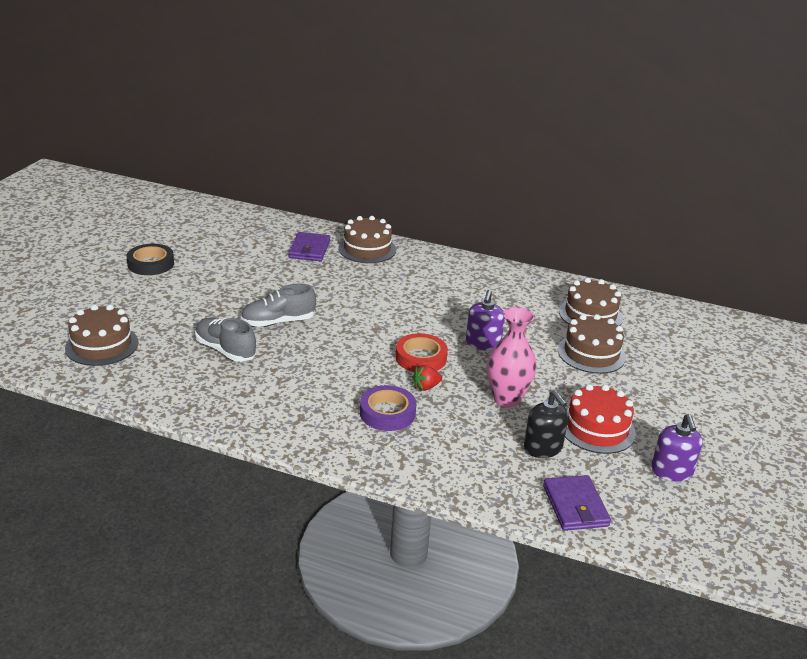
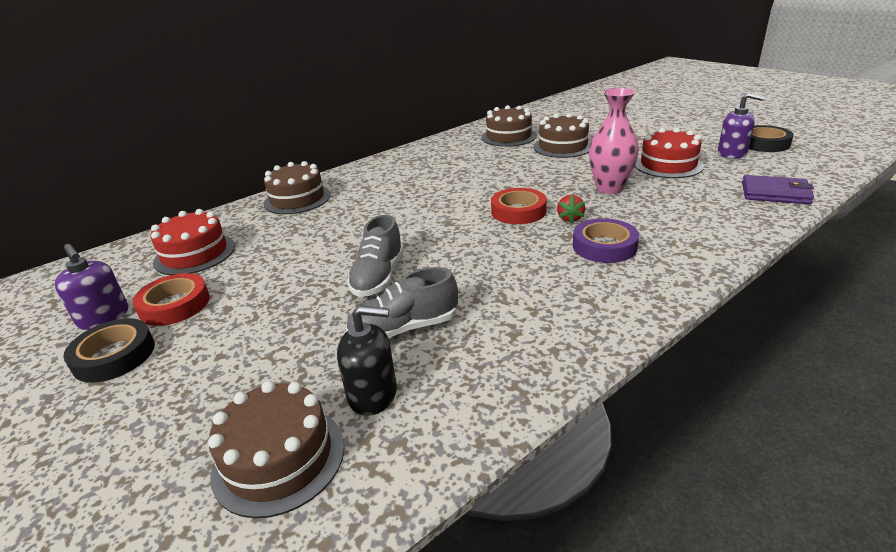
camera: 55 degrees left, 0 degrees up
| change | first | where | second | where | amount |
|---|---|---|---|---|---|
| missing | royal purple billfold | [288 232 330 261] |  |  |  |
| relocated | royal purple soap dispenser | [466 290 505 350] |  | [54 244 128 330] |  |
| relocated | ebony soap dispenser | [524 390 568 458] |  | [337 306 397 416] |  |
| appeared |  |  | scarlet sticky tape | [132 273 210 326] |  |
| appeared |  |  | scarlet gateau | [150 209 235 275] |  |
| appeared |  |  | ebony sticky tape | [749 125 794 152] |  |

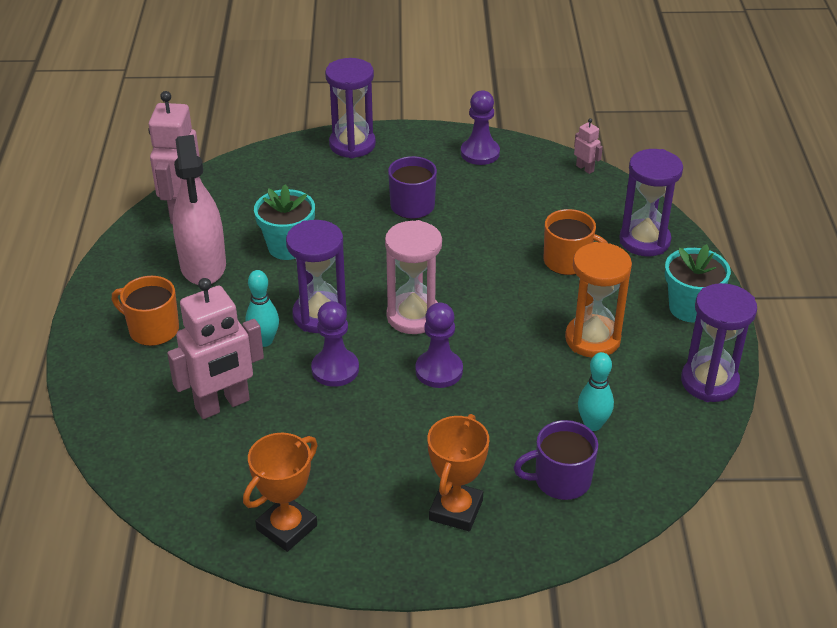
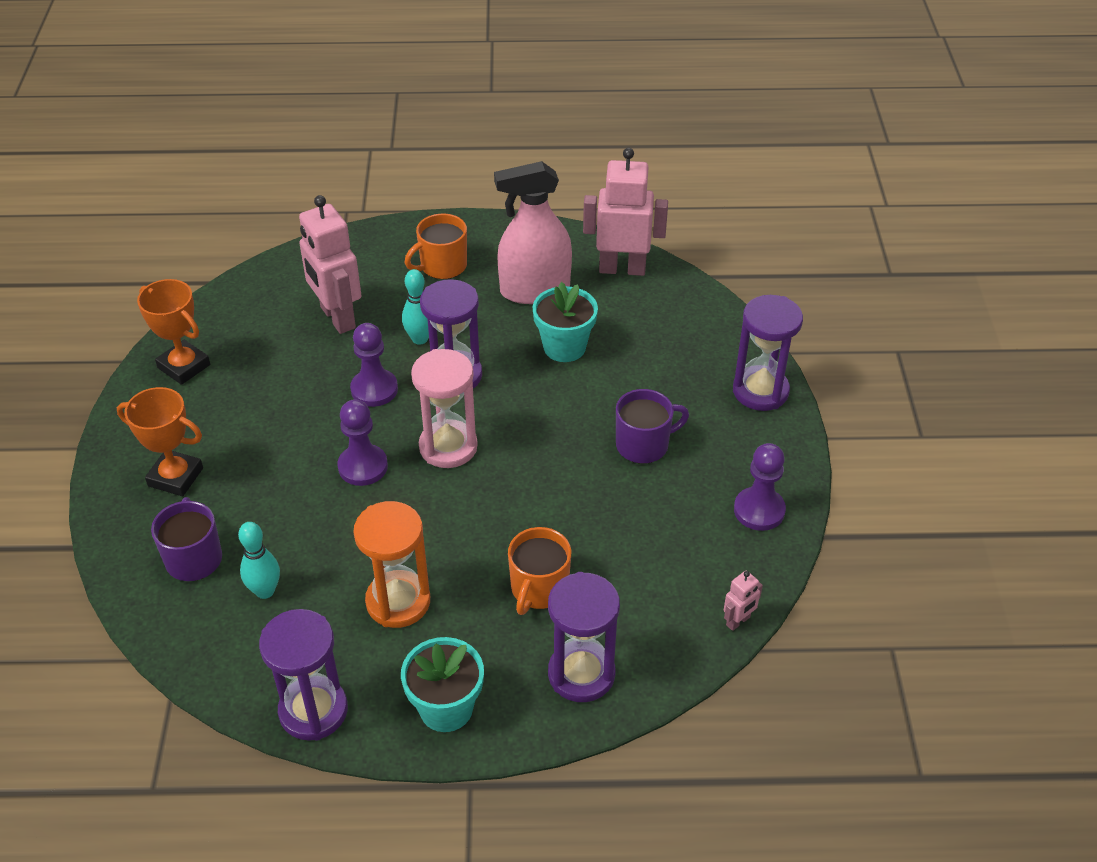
camera: 90 degrees right, 5 degrees up
| change | first | where | second | where | amount |
|---|---|---|---|---|---|
| spun | bright orange coffee mug | [112 276 179 346] |  | [404 214 467 279] | 150 degrees counterclockwise |

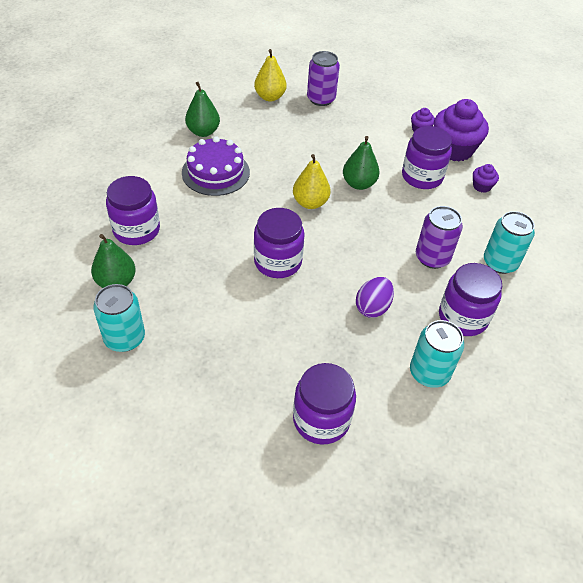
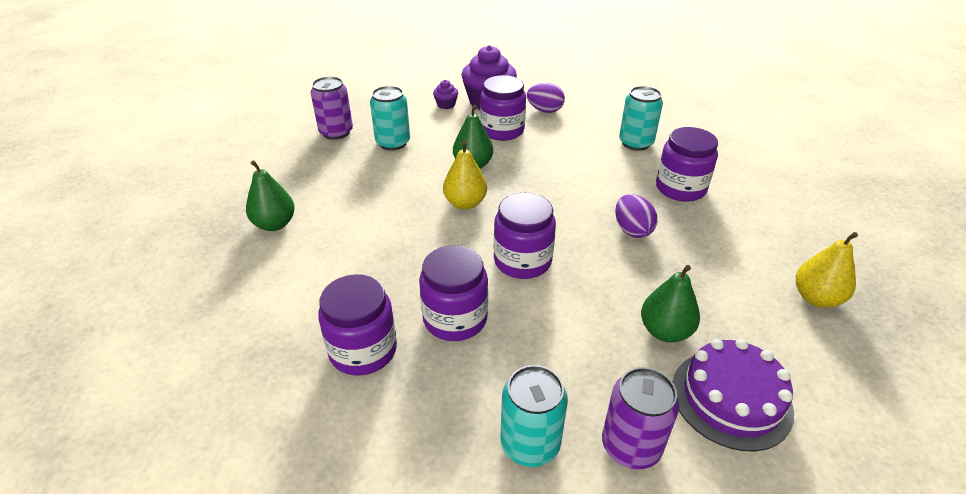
camera: 50 degrees left, 10 degrees down
| change | first | where | second | where | amount |
|---|---|---|---|---|---|
| relocated | green toy pear | [91 234 136 288] |  | [641 265 700 342] |  |
| relocated | royal purple gateau | [182 136 250 196] |  | [673 339 794 451] |  |
| relocated | yellow toy pear | [254 49 287 101] |  | [796 232 858 308] |  |
| relocated | royal purple jar | [293 363 356 445] |  | [419 245 488 341] |  |
| relocated | teal tin | [410 320 464 388] |  | [370 86 410 150] |  |
| relocated | royal purple tin | [416 206 463 269] |  | [602 367 679 469] |  |
| exchanged | royal purple cupcake | [473 164 499 192] | royal purple toy egg | [527 83 565 113] |  |

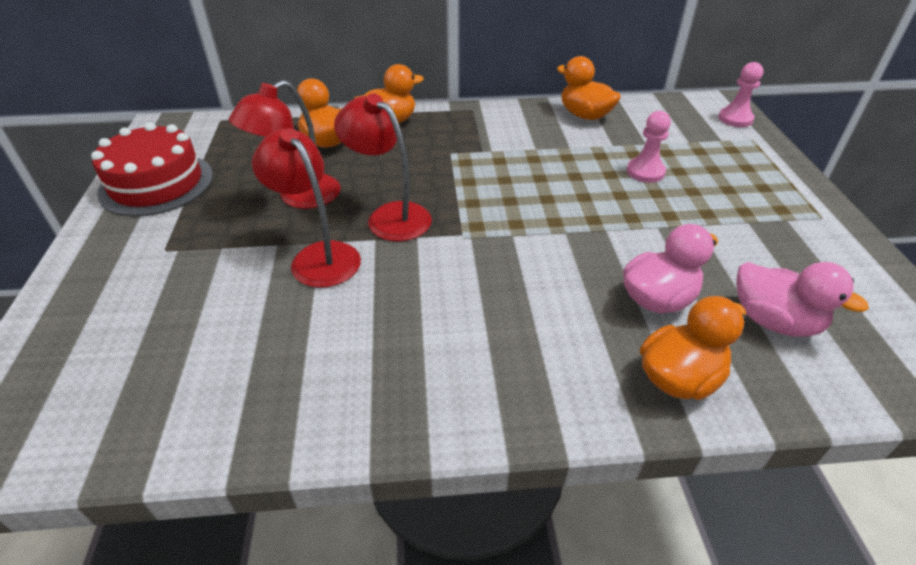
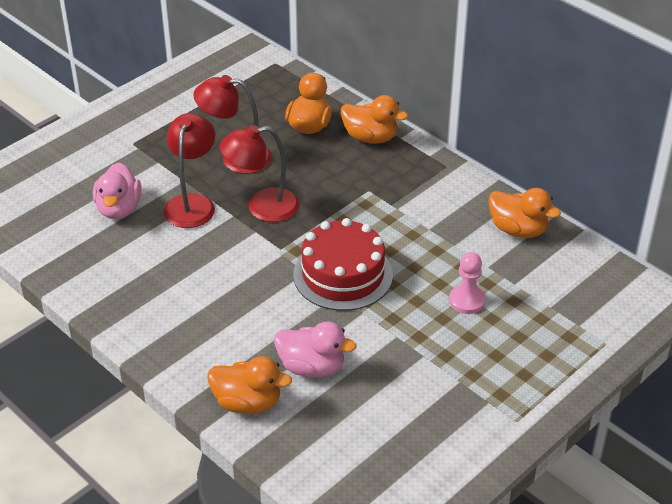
camera: 50 degrees right, 0 degrees up
| change | first | where | second | where | amount |
|---|---|---|---|---|---|
| relocated | scarlet gateau | [91 122 213 217] |  | [293 218 393 311] |  |
| spun | scarlet lamp | [334 93 432 241] |  | [219 125 300 222] | 105 degrees counterclockwise |
| spun | bright orange rubber duck | [557 56 621 120] |  | [488 188 561 238] | 120 degrees clockwise |
| missing | pink pawn | [718 62 764 127] |  |  |  |
| relocated | pink rubber duck | [736 262 869 337] |  | [93 163 141 219] |  |

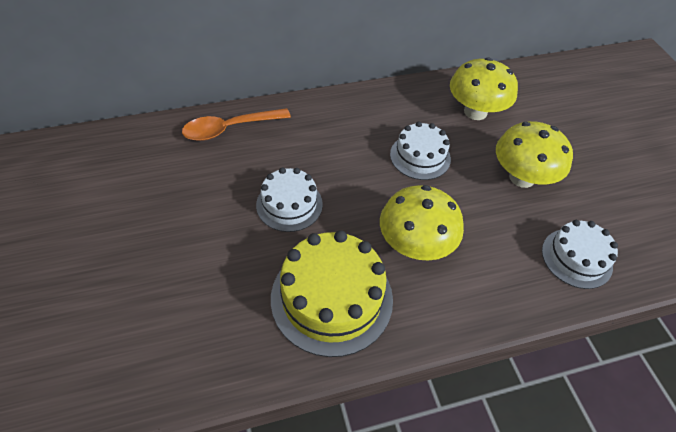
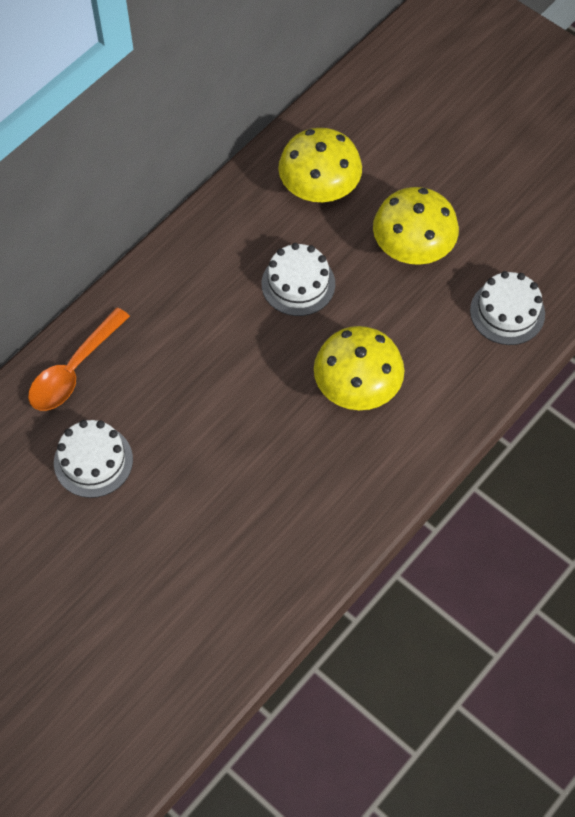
camera: 30 degrees left, 10 degrees up
| change | first | where | second | where | amount |
|---|---|---|---|---|---|
| relocated | snow-white gateau | [256 167 323 232] |  | [54 420 133 498] |  |
| missing | yellow gateau | [271 230 393 357] |  |  |  |

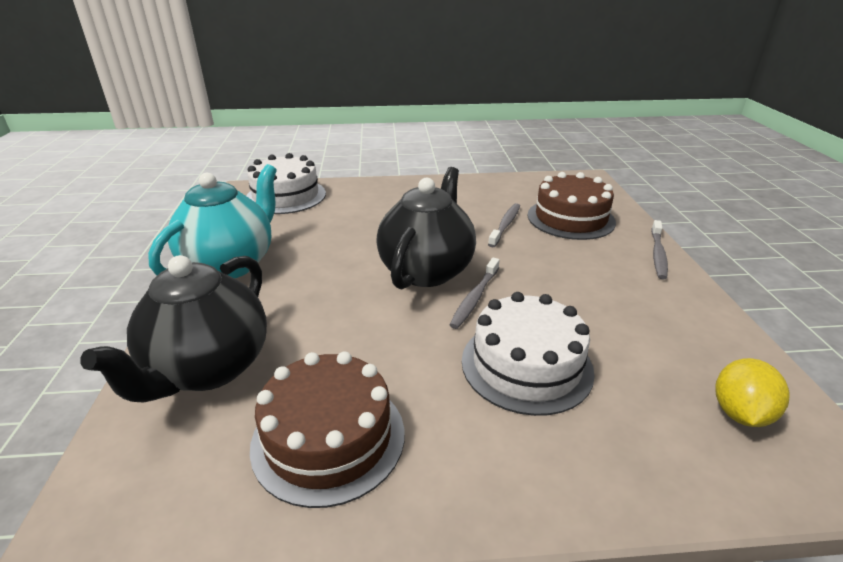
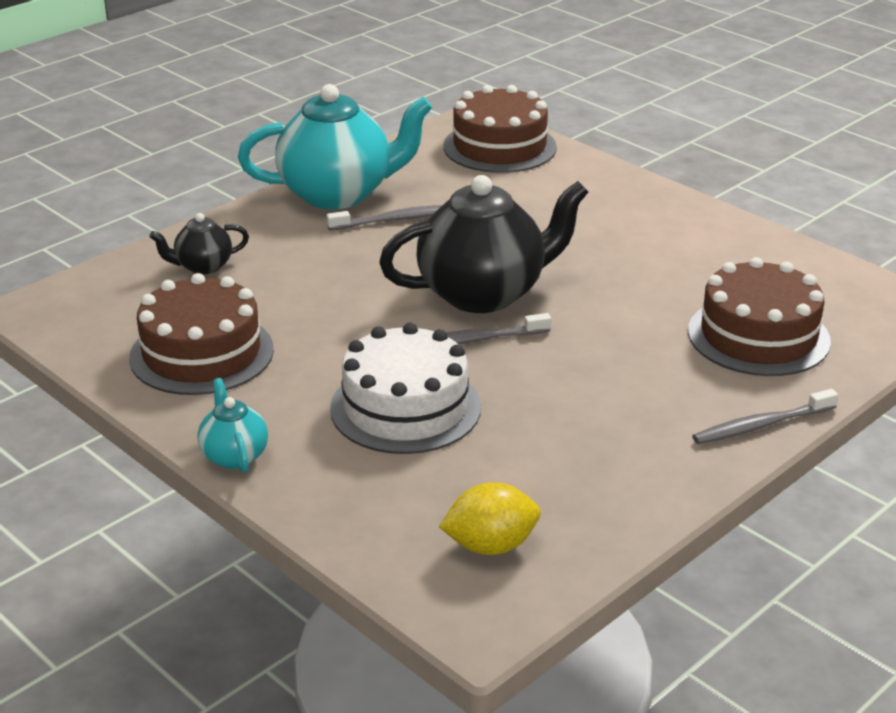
camera: 50 degrees right, 0 degrees up
| change | first | where | second | where | amount |
|---|---|---|---|---|---|
| size | ebony china teapot | [80 255 267 403] |  | [149 213 249 275] | x0.47 |
| colour | snow-white gateau | [246 153 326 214] | brown gateau | [443 85 557 173] |  |
| relocated | ash-grey dental brush | [488 203 520 247] |  | [327 205 442 230] |  |
| appeared |  |  | teal china teapot | [197 378 268 473] |  |

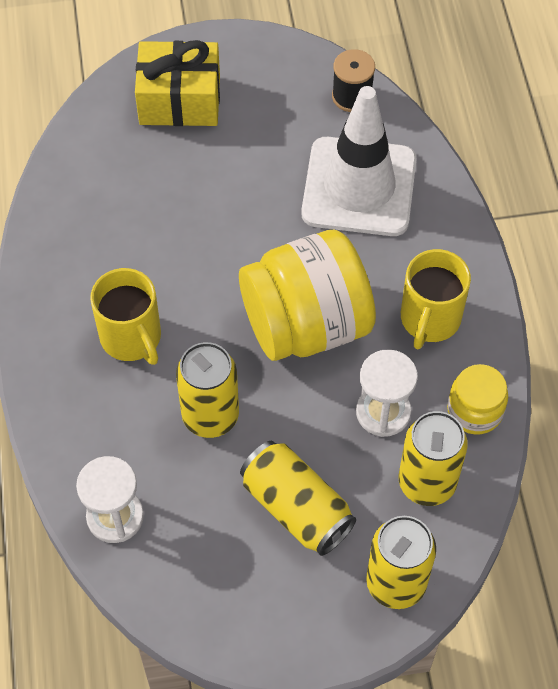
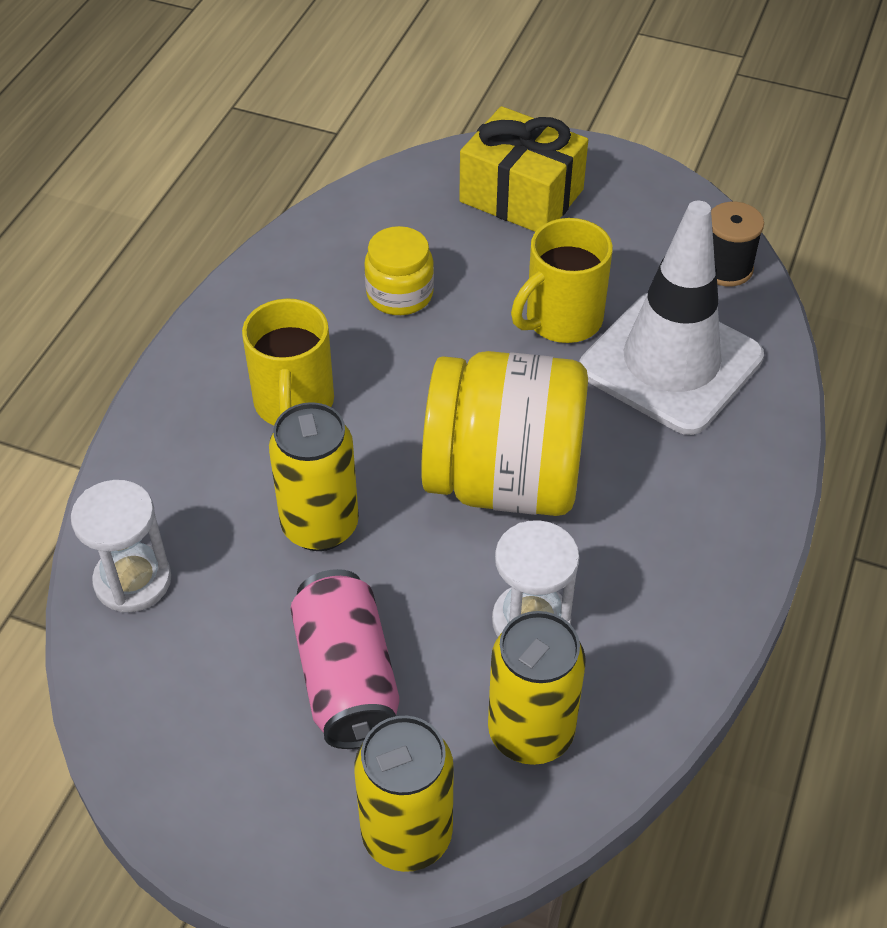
camera: 30 degrees right, 10 degrees down
| change | first | where | second | where | amount |
|---|---|---|---|---|---|
| colour | yellow tin | [240 441 356 556] | pink tin | [290 569 400 749] |  |
| relocated | yellow coffee mug | [401 249 471 349] |  | [511 218 613 343] |  |
| relocated | yellow jar | [447 364 508 434] |  | [364 226 434 315] |  |

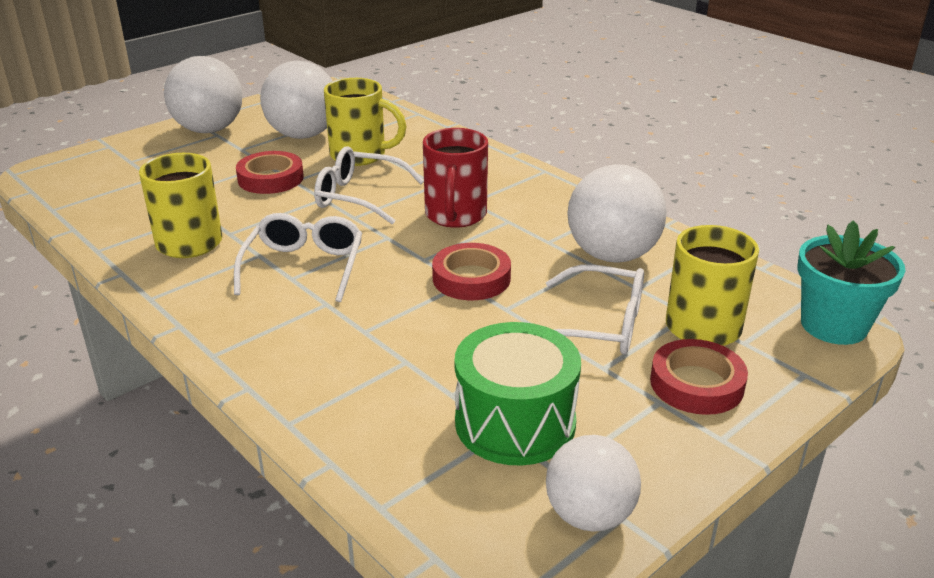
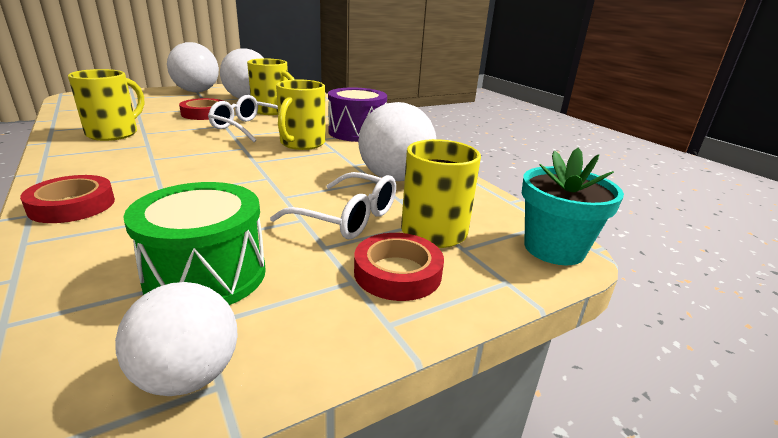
camera: 10 degrees right, 5 degrees down
| change | first | where | second | where | amount |
|---|---|---|---|---|---|
| missing | snow-white glasses | [234 213 362 302] |  |  |  |
| colour | scarlet coffee mug | [423 128 488 228] | yellow coffee mug | [276 80 326 150] |  |
| relocated | scarlet sticky tape | [432 243 511 300] |  | [20 175 115 223] |  |
| appeared |  |  | royal purple snare drum | [328 87 387 142] |  |

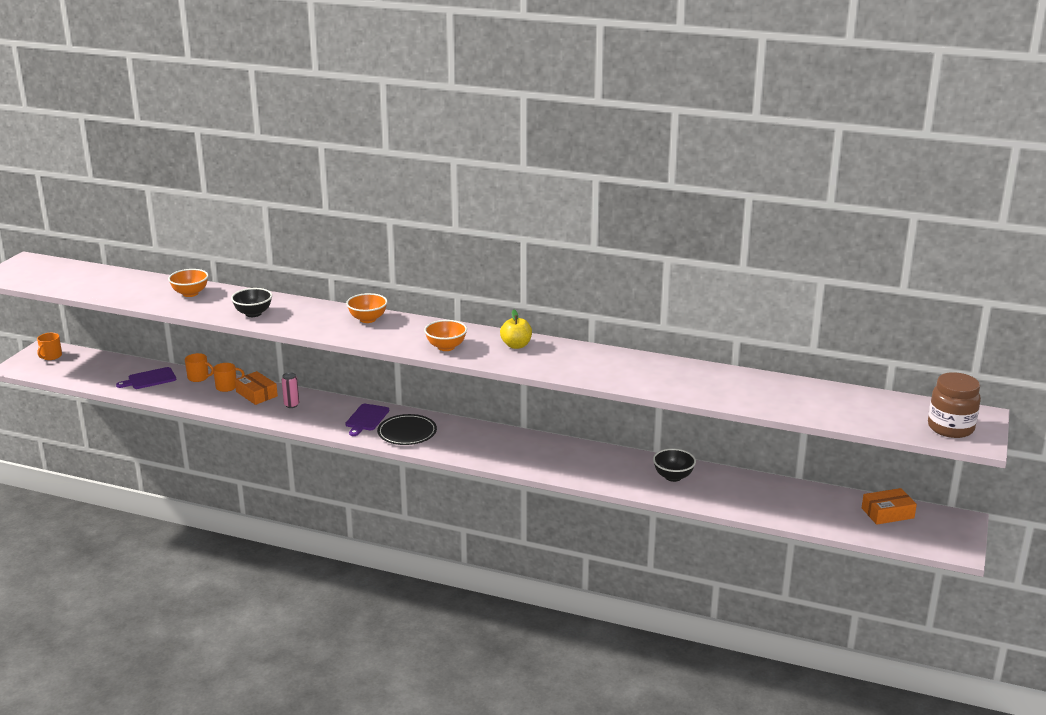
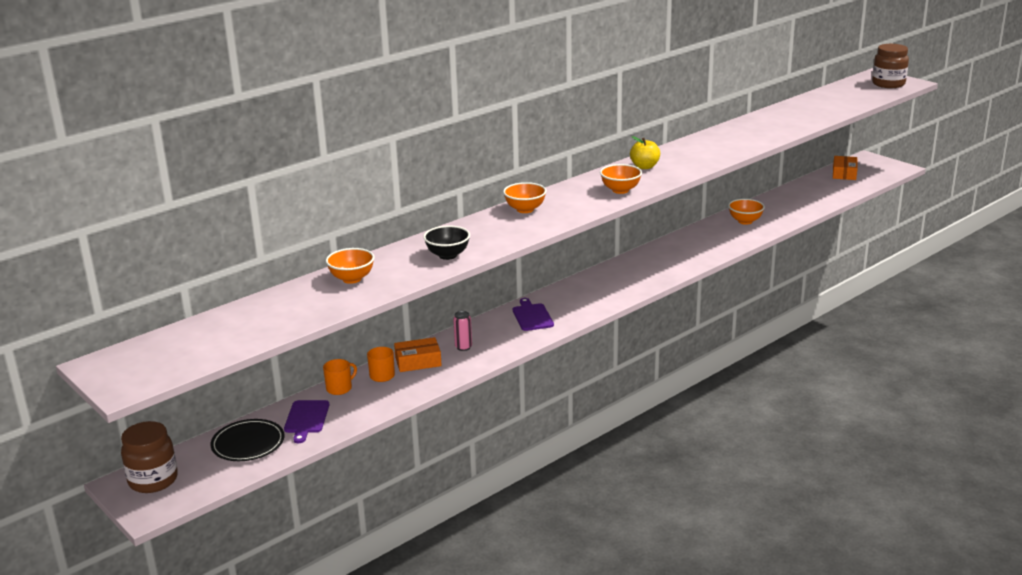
camera: 60 degrees left, 0 degrees up
| change | first | where | second | where | amount |
|---|---|---|---|---|---|
| exchanged | bright orange coffee mug | [37 333 62 360] | brown jar | [121 421 178 493] |  |
| spun | royal purple bread board | [345 404 389 436] |  | [513 298 554 331] | 150 degrees counterclockwise |
| relocated | ebony dinner plate | [377 414 437 445] |  | [210 419 284 461] |  |
| colour | ebony deep dish | [653 448 696 482] | bright orange deep dish | [728 199 765 225] |  |

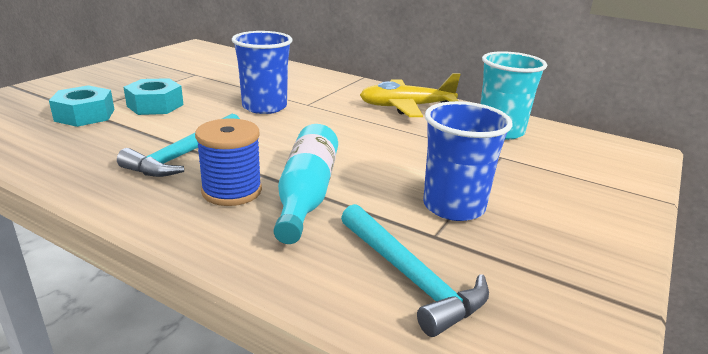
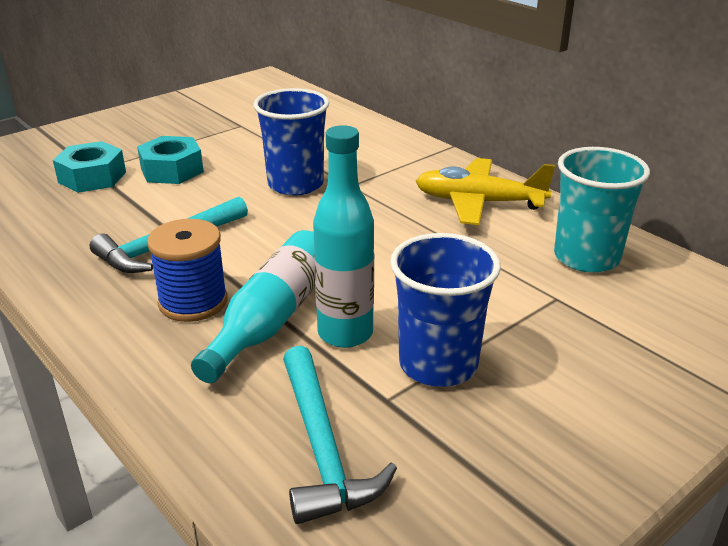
camera: 20 degrees right, 5 degrees up
| change | first | where | second | where | amount |
|---|---|---|---|---|---|
| appeared |  |  | teal flask | [313 125 374 348] |  |

